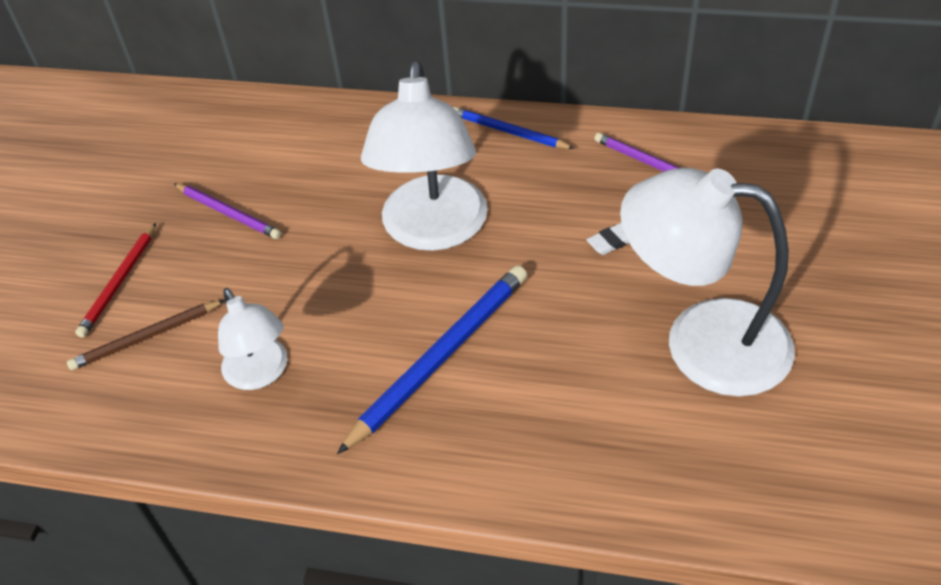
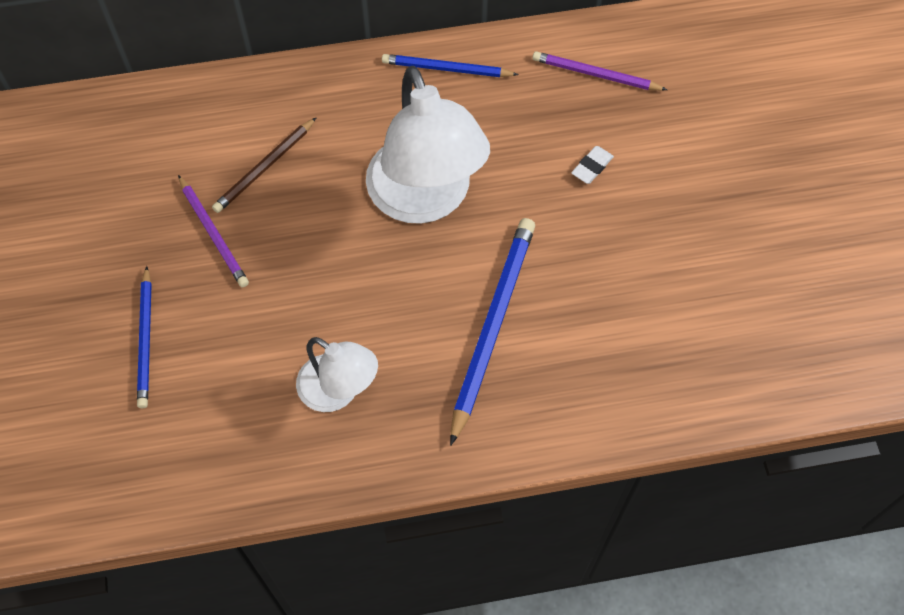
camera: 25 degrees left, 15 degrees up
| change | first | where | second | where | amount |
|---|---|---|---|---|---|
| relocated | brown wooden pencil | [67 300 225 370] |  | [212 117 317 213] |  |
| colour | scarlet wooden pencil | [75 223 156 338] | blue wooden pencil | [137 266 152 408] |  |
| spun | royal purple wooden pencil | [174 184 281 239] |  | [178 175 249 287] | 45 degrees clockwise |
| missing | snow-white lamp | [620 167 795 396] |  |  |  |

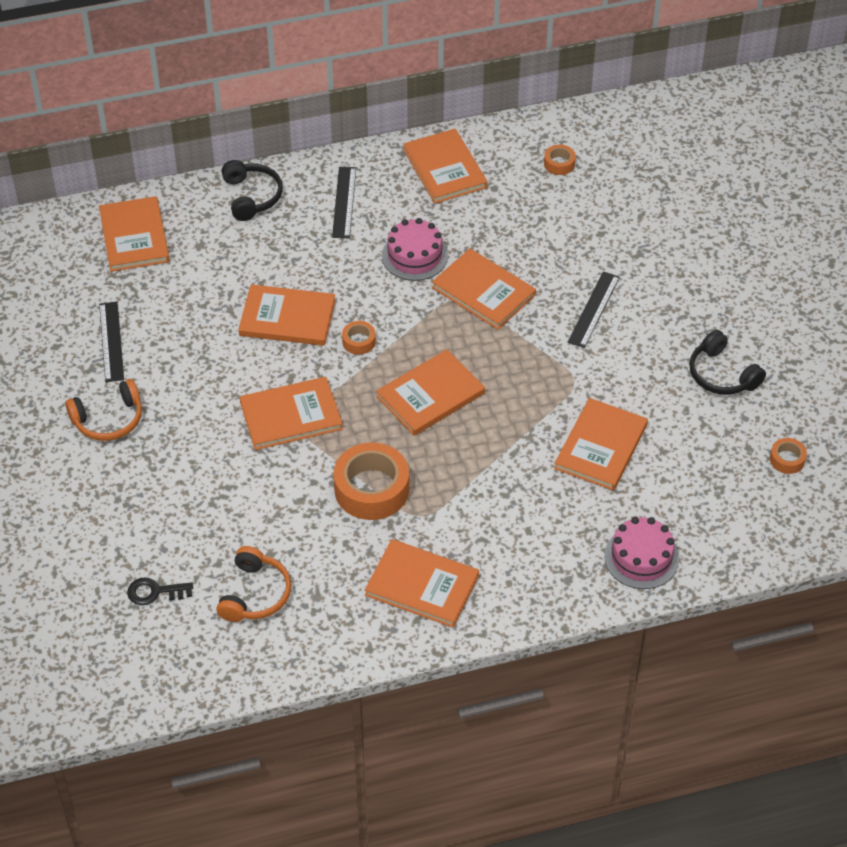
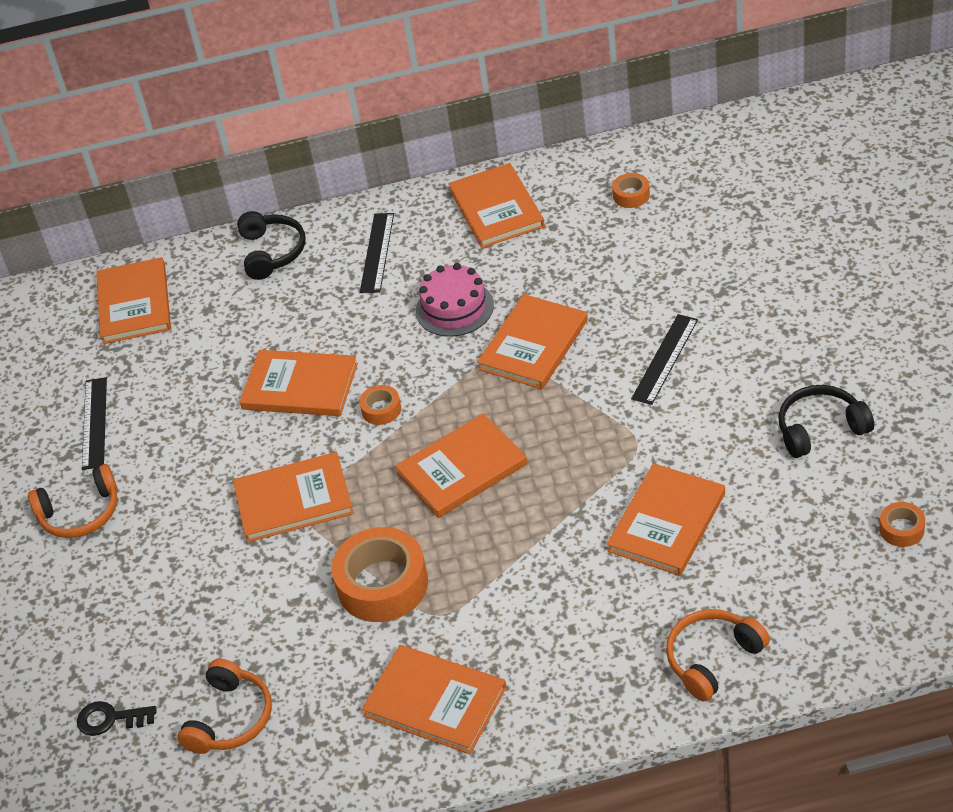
camera: 10 degrees right, 5 degrees down
| change | first | where | second | where | amount |
|---|---|---|---|---|---|
| spun | bright orange book | [432 248 536 330] |  | [477 294 588 389] | 75 degrees clockwise |
| exchanged | pink gateau | [604 517 679 589] | bright orange over-ear headphones | [666 609 770 702] |  |
| spun | ebony over-ear headphones | [689 330 766 395] |  | [778 385 874 458] | 105 degrees clockwise |

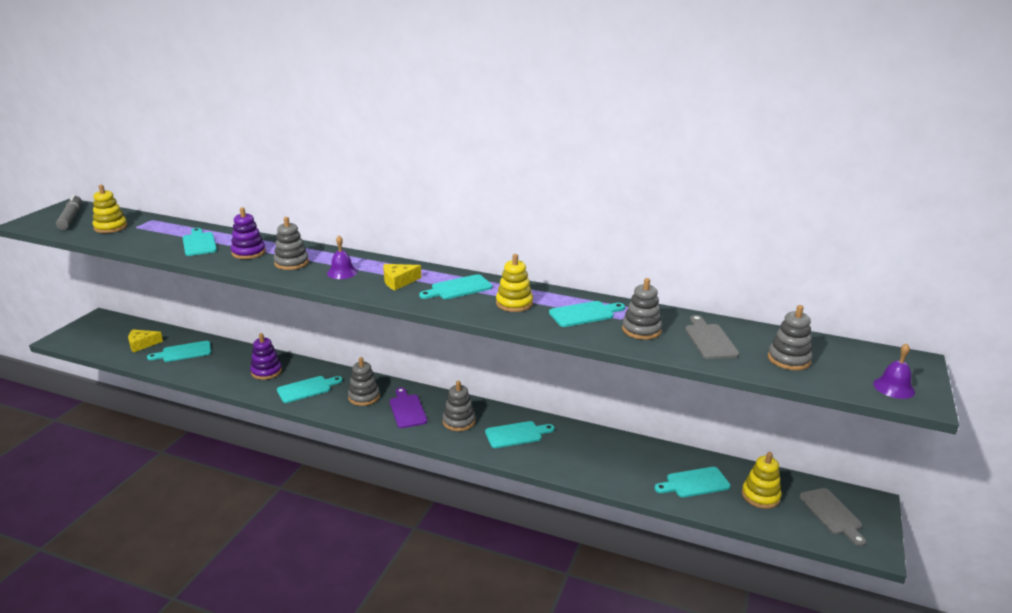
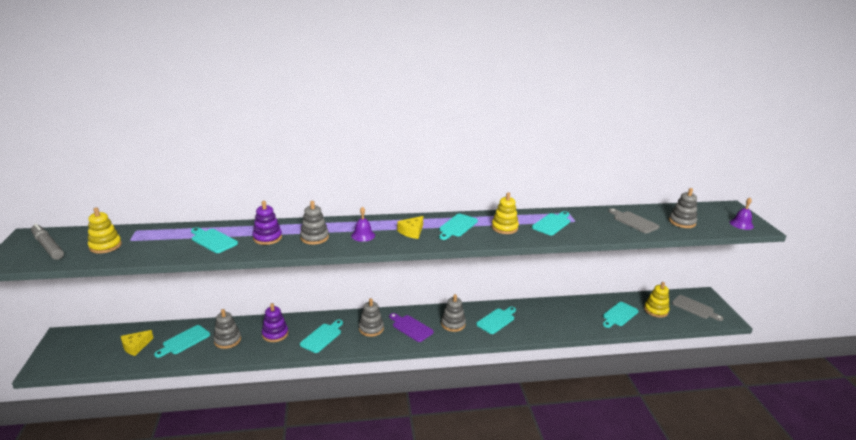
camera: 30 degrees left, 0 degrees up
| change | first | where | second | where | amount |
|---|---|---|---|---|---|
| relocated | ash-grey stacking rings | [622 278 662 340] |  | [213 309 241 349] |  |

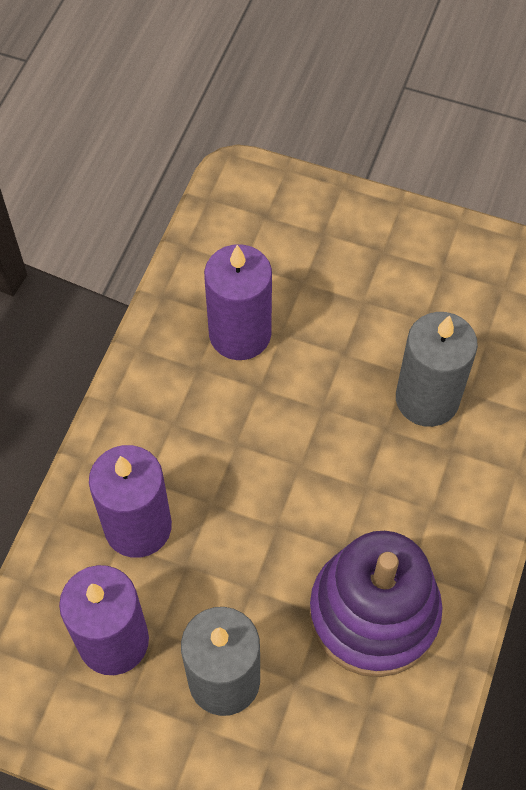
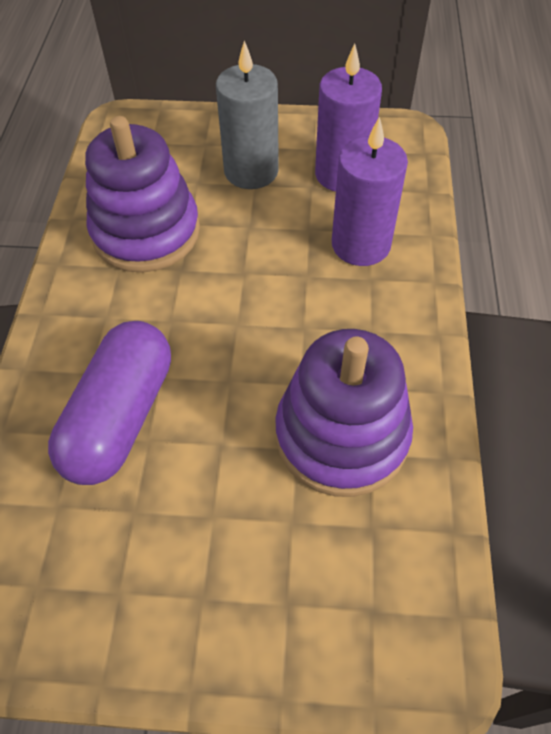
camera: 165 degrees right, 5 degrees down
| change | first | where | second | where | amount |
|---|---|---|---|---|---|
| exchanged | royal purple pillar candle | [204 244 272 360] | royal purple stacking rings | [275 329 413 497] |  |
| exchanged | ash-grey pillar candle | [396 312 478 427] | royal purple pill shape | [48 321 171 485] |  |

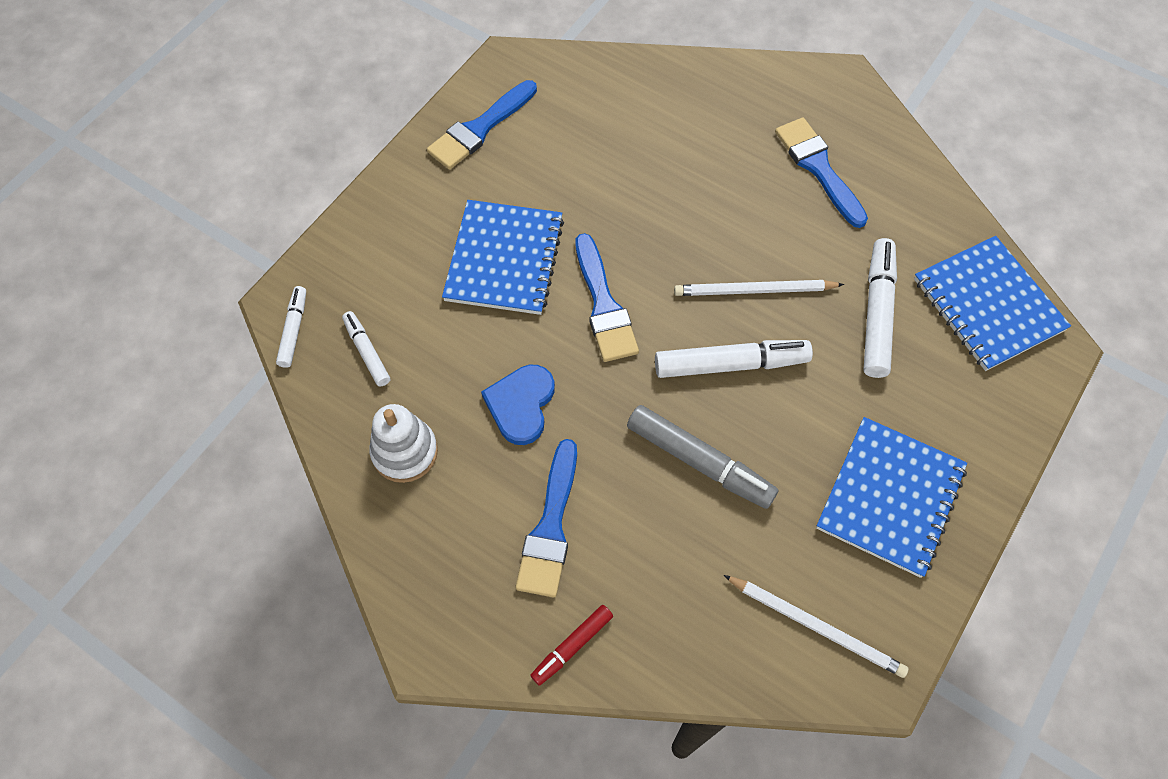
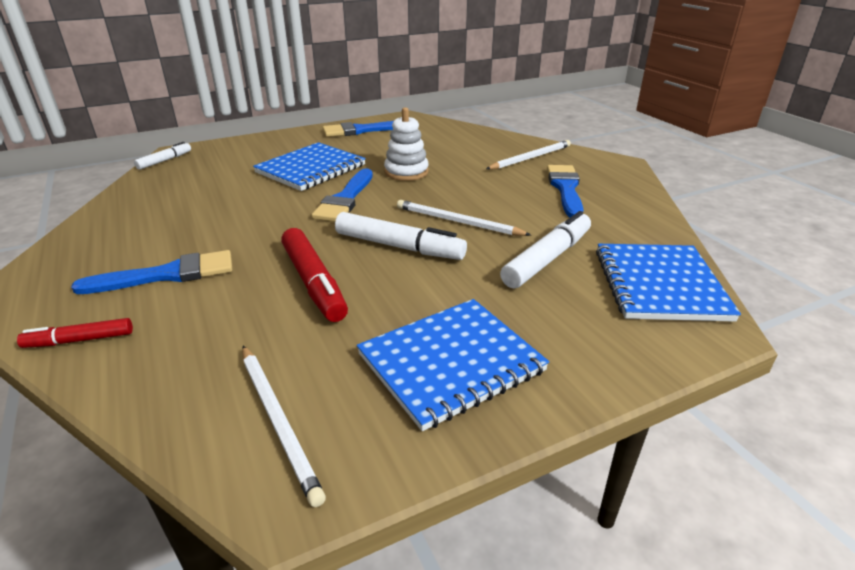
camera: 30 degrees right, 30 degrees down
| change | first | where | second | where | amount |
|---|---|---|---|---|---|
| missing | snow-white felt pen | [342 311 390 387] |  |  |  |
| relocated | snow-white stacking rings | [369 404 438 483] |  | [384 107 429 181] |  |
| missing | blue heart | [481 365 555 445] |  |  |  |
| spun | blue brush | [516 439 577 597] |  | [71 250 232 294] | 150 degrees counterclockwise |
| colour | ash-grey felt pen | [627 405 778 509] | scarlet felt pen | [281 228 348 322] |  |
| appeared |  |  | snow-white wooden pencil | [486 140 571 170] |  |

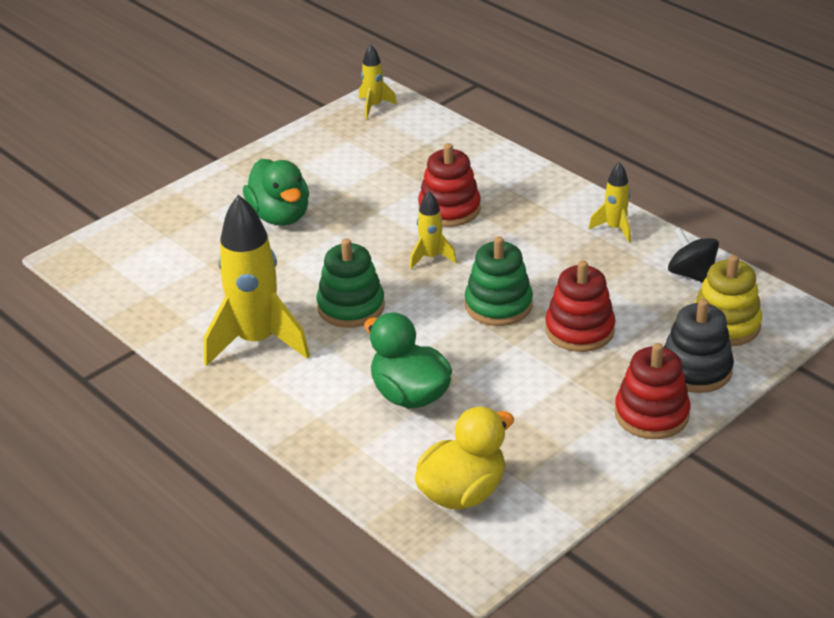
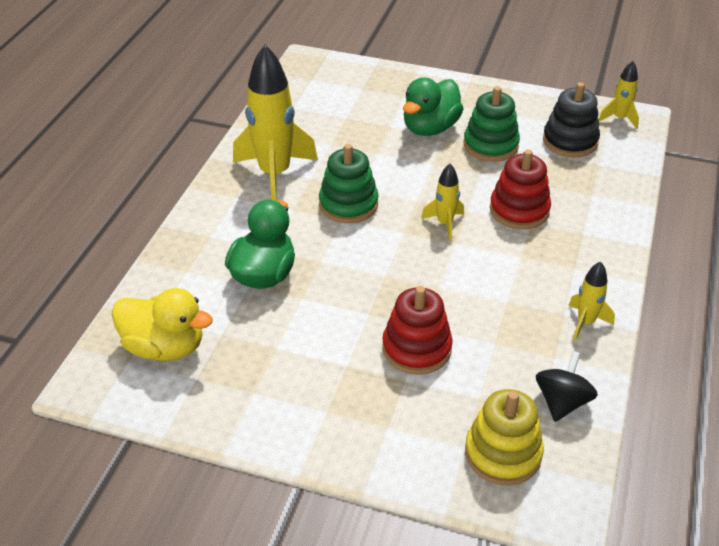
camera: 60 degrees right, 5 degrees up
| change | first | where | second | where | amount |
|---|---|---|---|---|---|
| relocated | green stacking rings | [465 236 533 326] |  | [464 86 520 162] |  |
| missing | scarlet stacking rings | [615 343 690 439] |  |  |  |
| relocated | ebony stacking rings | [664 299 734 393] |  | [543 82 600 157] |  |

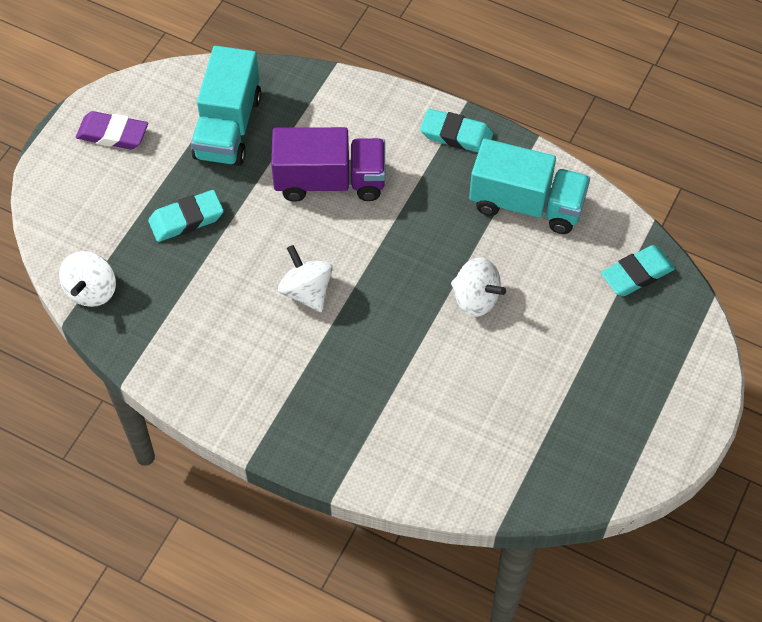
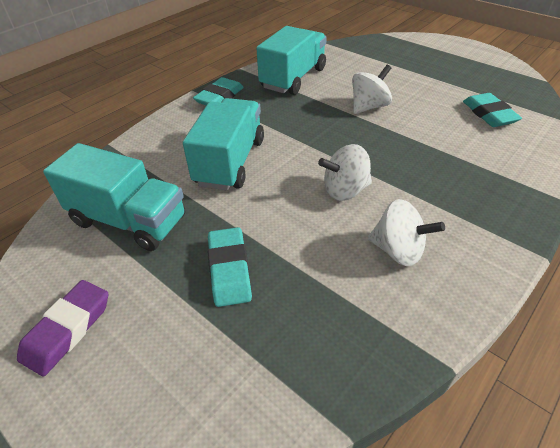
camera: 75 degrees left, 15 degrees down
| change | first | where | second | where | amount |
|---|---|---|---|---|---|
| relocated | snow-white whirligig | [59 251 116 307] |  | [368 199 445 266] |  |
| colour | royal purple toy truck | [271 127 385 202] | teal toy truck | [183 98 264 191] |  |
| relocated | teal eraser | [601 245 675 296] |  | [463 93 522 127] |  |

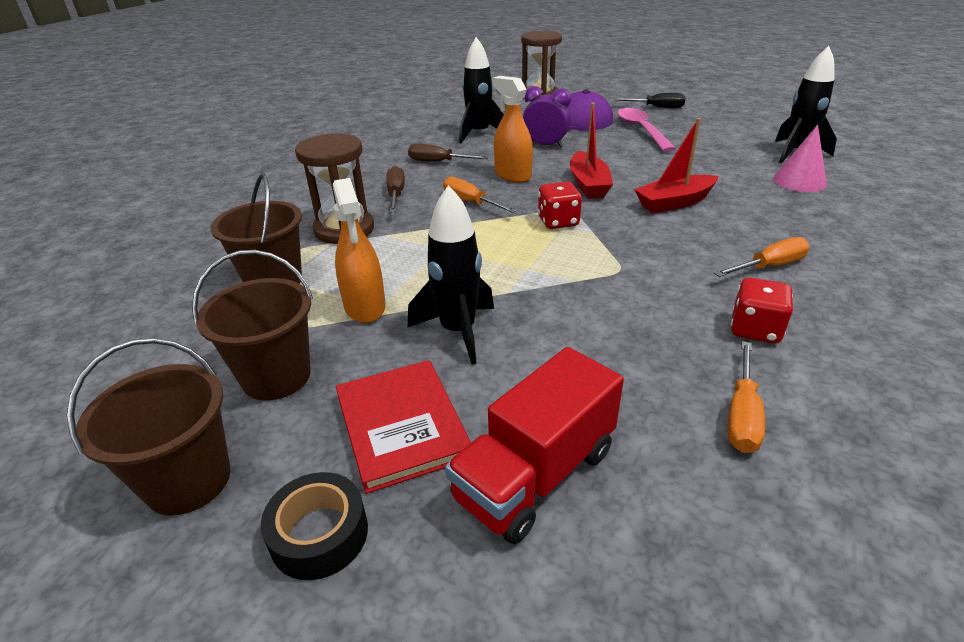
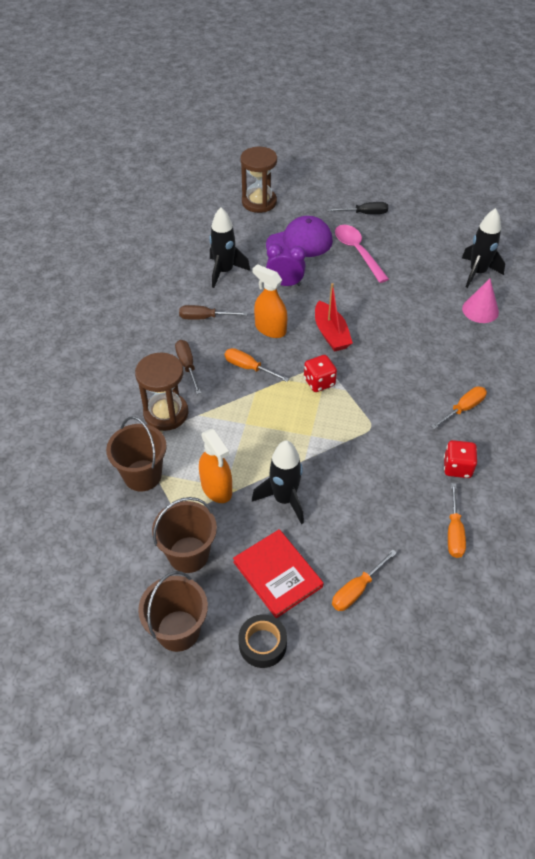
camera: 15 degrees left, 15 degrees up
| change | first | where | second | where | amount |
|---|---|---|---|---|---|
| exchanged | scarlet toy truck | [445 347 624 544] | bright orange flat screwdriver | [332 550 397 611] |  |
| missing | scarlet sailboat | [634 118 718 213] |  |  |  |

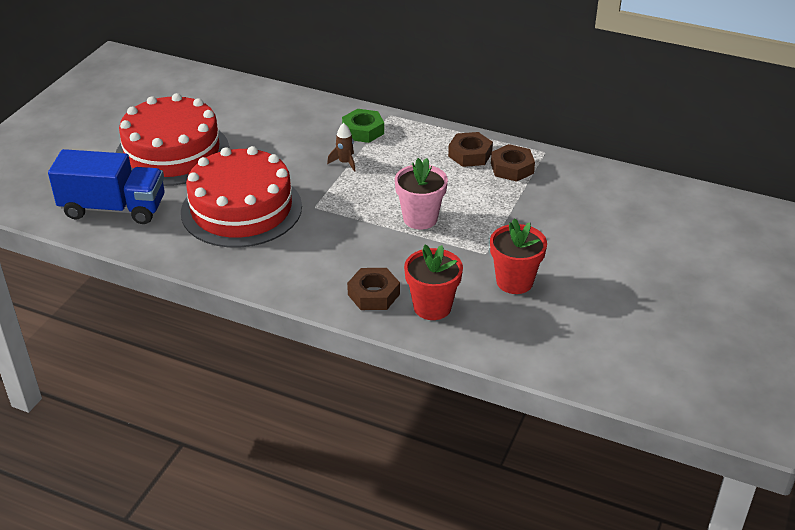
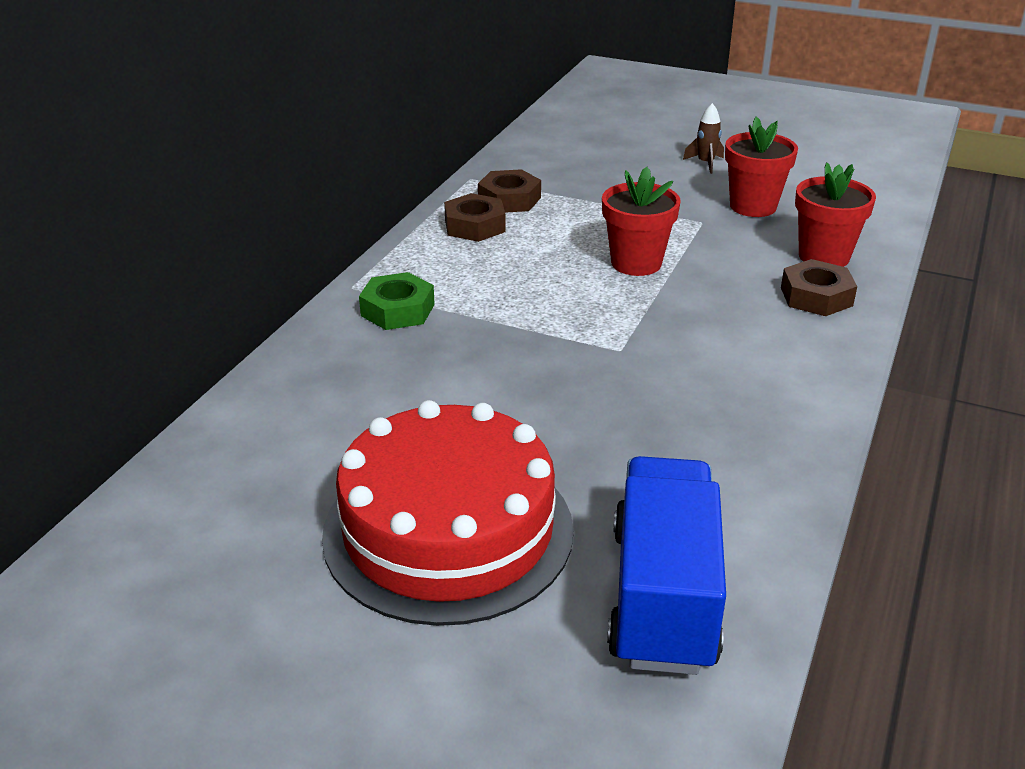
camera: 90 degrees left, 5 degrees down
| change | first | where | second | where | amount |
|---|---|---|---|---|---|
| missing | scarlet gateau | [181 146 302 248] |  |  |  |
| relocated | brown spaceship | [327 123 356 172] |  | [683 103 724 174] |  |
| colour | pink plant pot | [395 158 448 230] | scarlet plant pot | [602 167 681 276] |  |

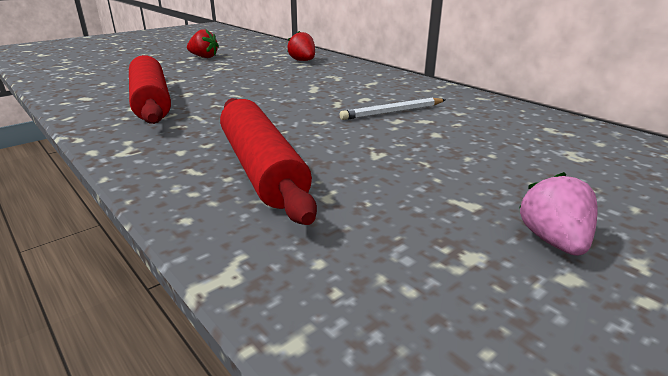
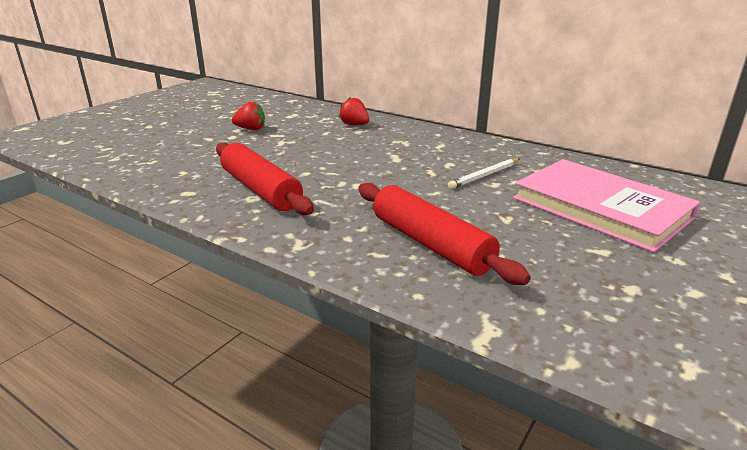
camera: 15 degrees left, 0 degrees up
| change | first | where | second | where | amount |
|---|---|---|---|---|---|
| missing | pink toy strawberry | [519 172 598 256] |  |  |  |
| appeared |  |  | pink book | [513 159 700 253] |  |

